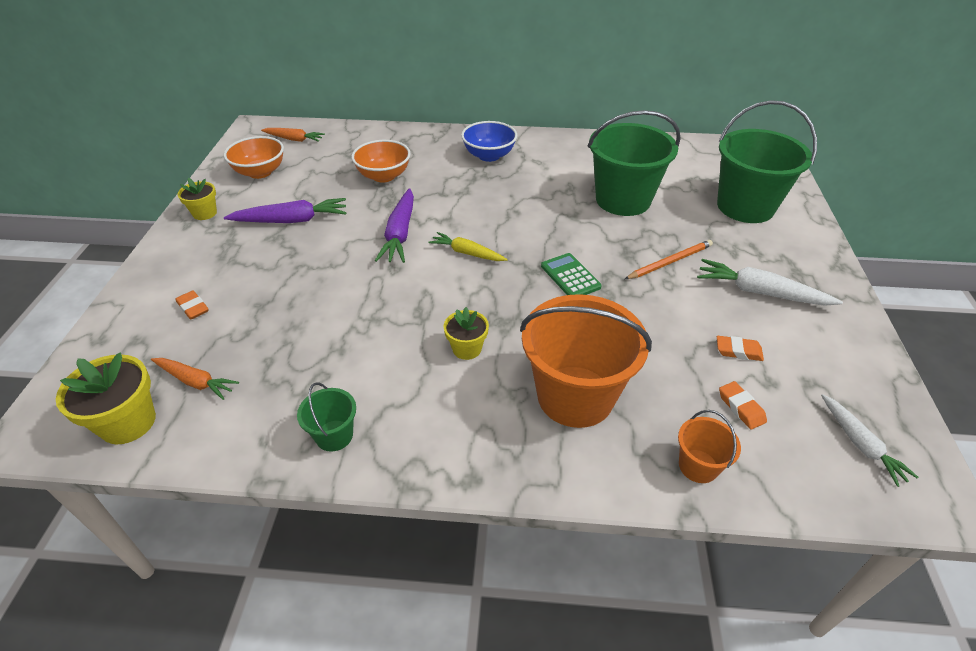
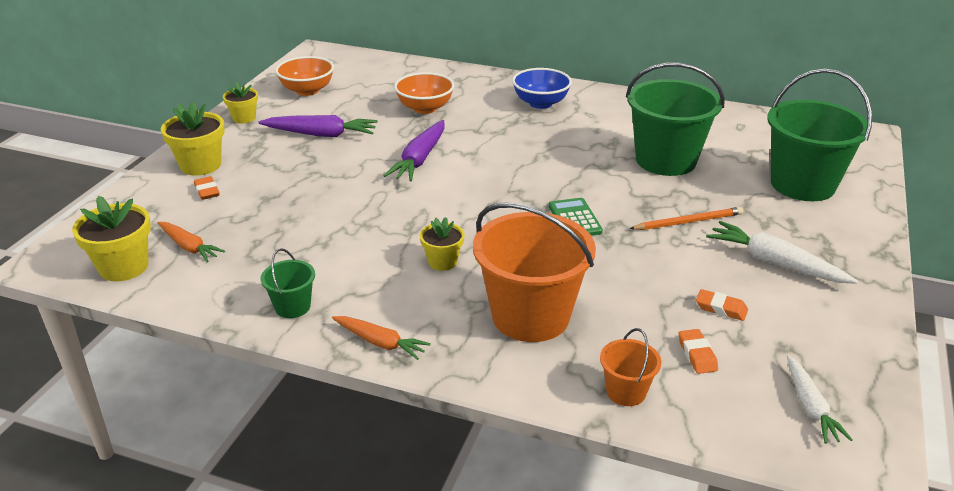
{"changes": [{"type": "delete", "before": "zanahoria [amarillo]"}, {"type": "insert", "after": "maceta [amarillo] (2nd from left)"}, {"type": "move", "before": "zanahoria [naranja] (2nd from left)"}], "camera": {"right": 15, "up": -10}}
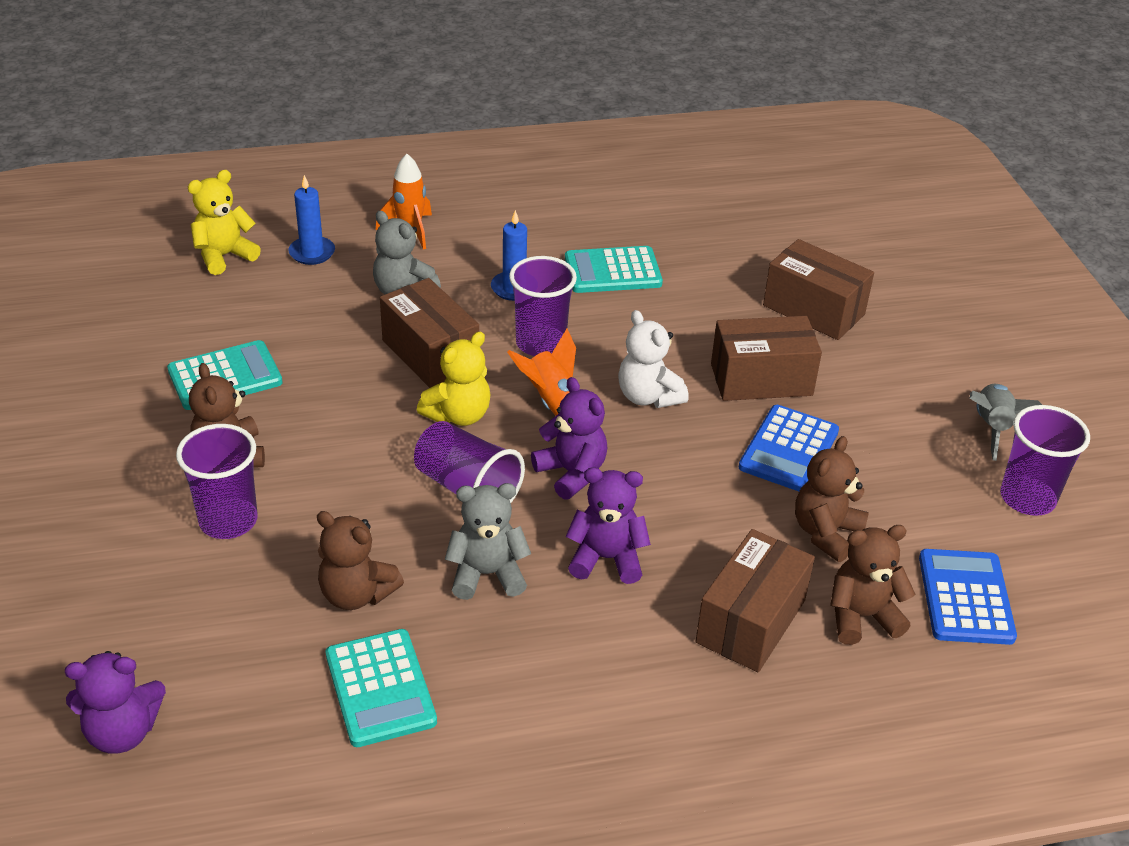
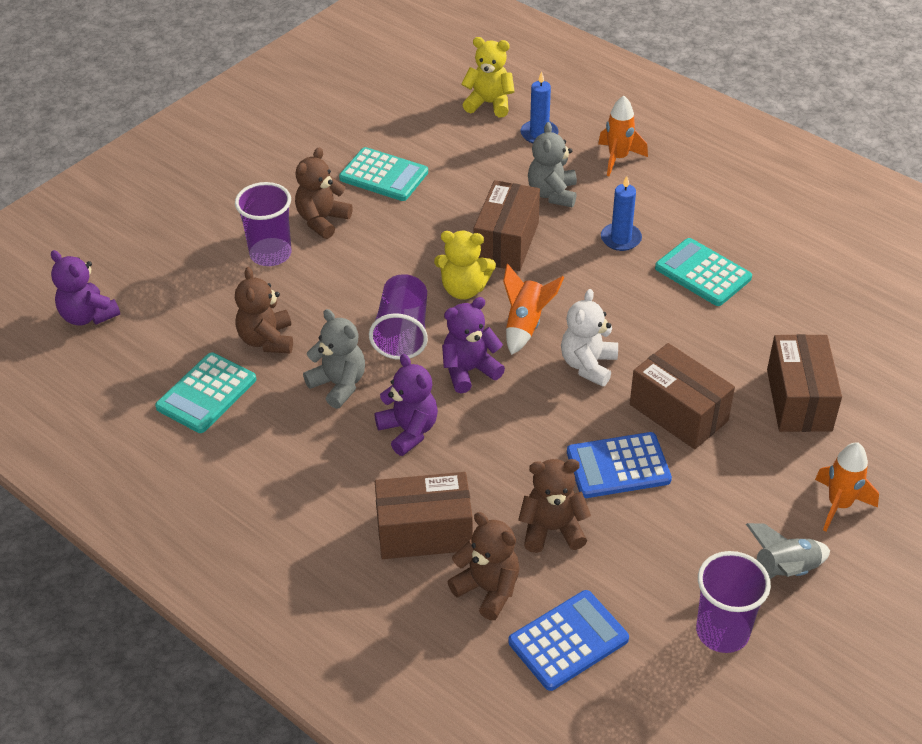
{"changes": [{"type": "delete", "before": "vaso [morado] (3rd from left)"}, {"type": "insert", "after": "cohete [naranja] (3rd from left)"}, {"type": "rotate", "before": "osito [morado] (2nd from left in the first image)", "turn": -135}], "camera": {"right": 55, "up": 5}}
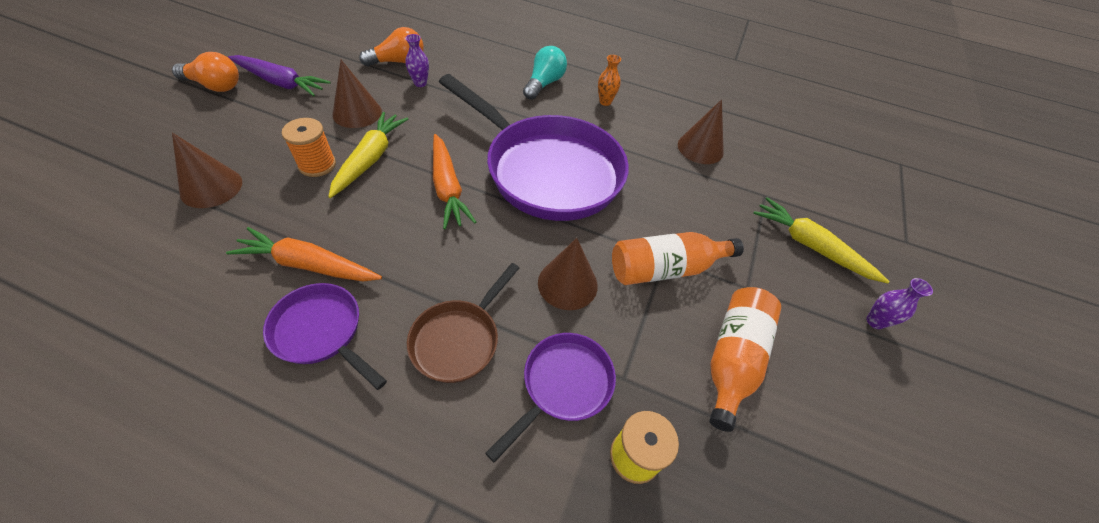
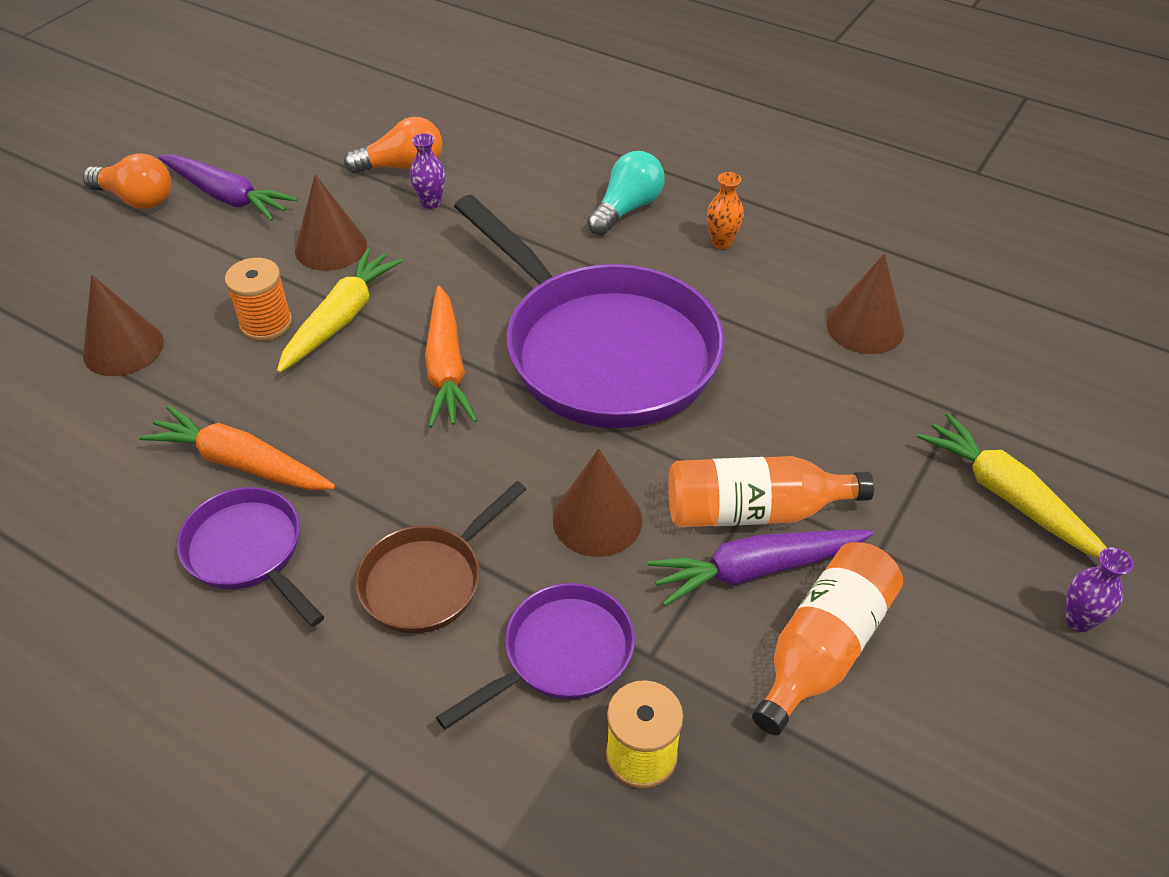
{"changes": [{"type": "insert", "after": "zanahoria [morado] (2nd from left)"}], "camera": {"right": 15, "up": -5}}
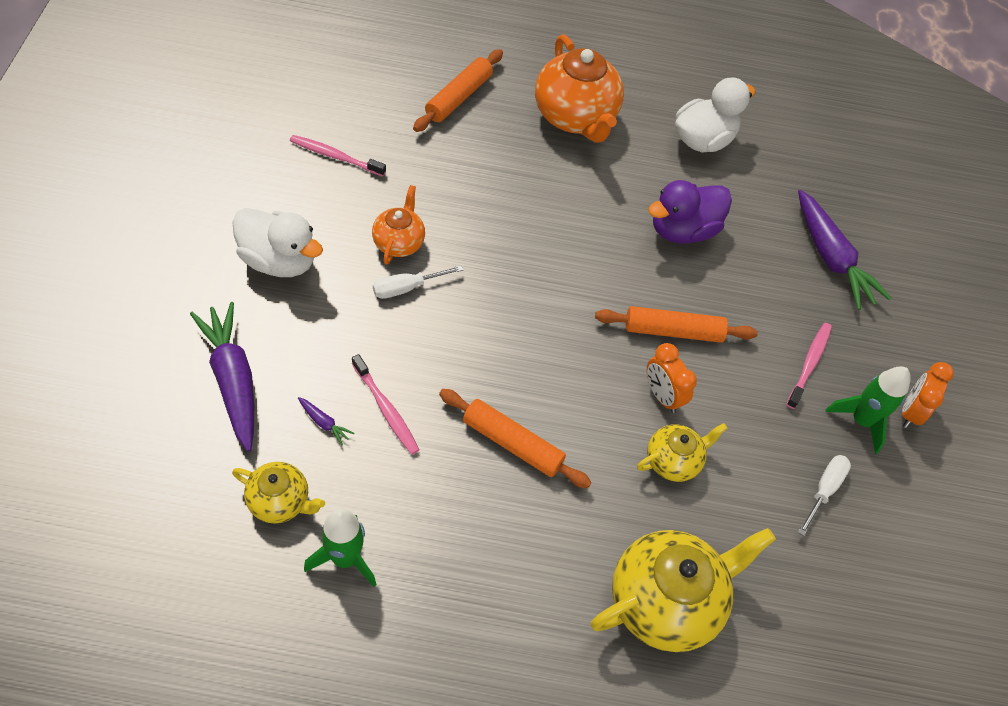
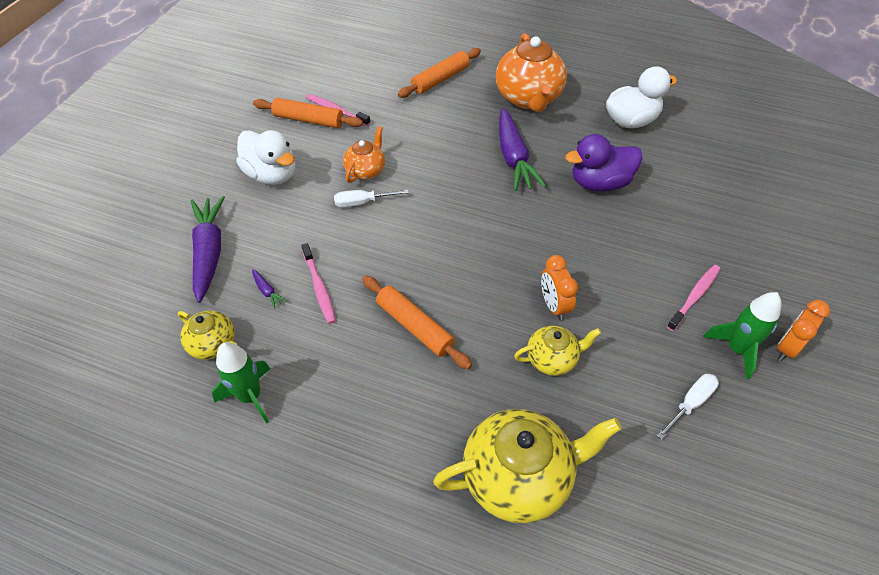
{"changes": [{"type": "move", "before": "rodillo [naranja] (3rd from left in the first image)", "after": "rodillo [naranja] (1st from left)"}, {"type": "move", "before": "zanahoria [morado] (3rd from left)"}], "camera": {"right": 20, "up": -5}}
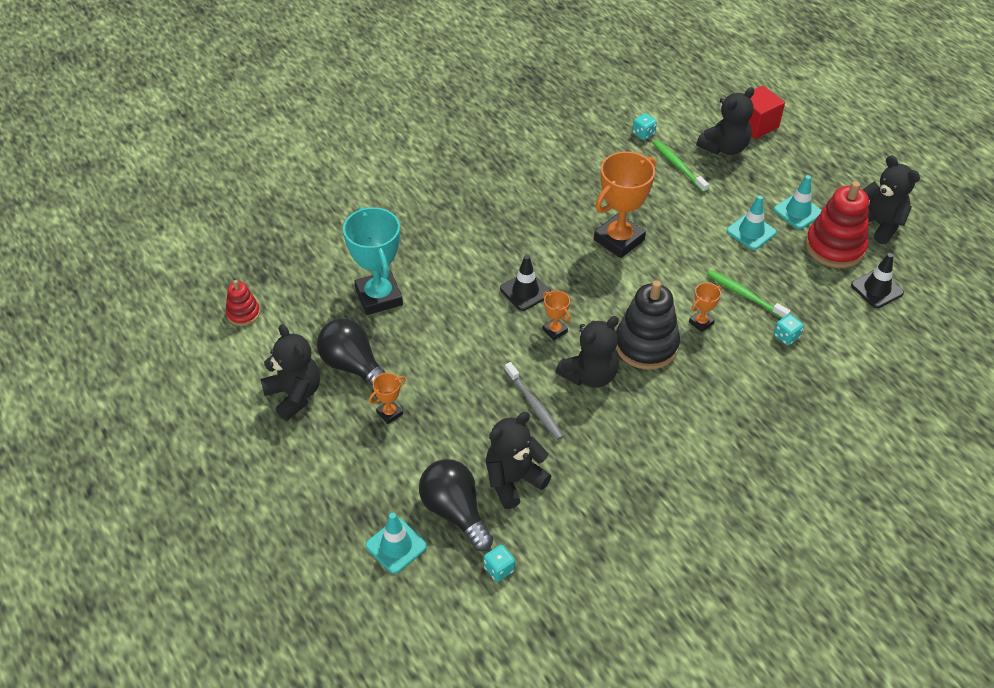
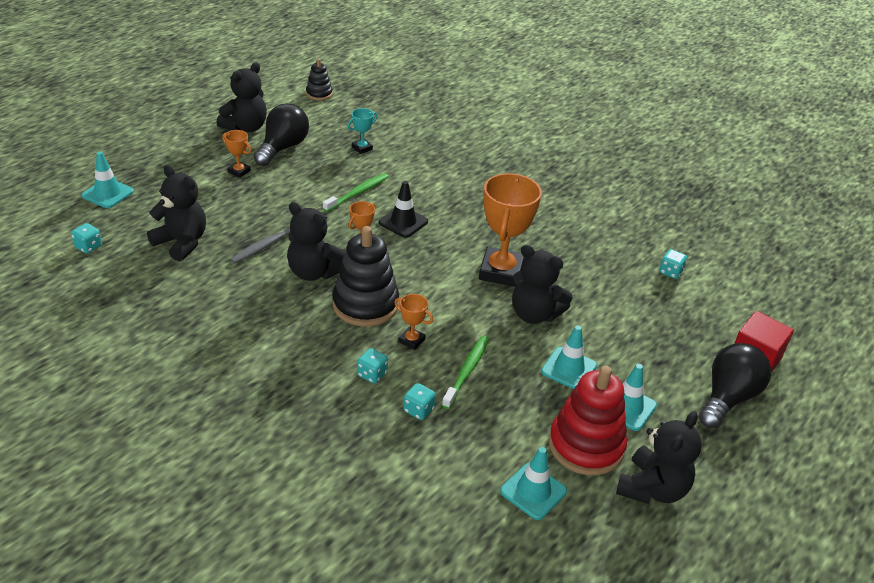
{"changes": [{"type": "insert", "after": "dado [turquesa] (2nd from left)"}, {"type": "move", "before": "bombilla [negro] (2nd from left)"}, {"type": "move", "before": "cepillo de dientes [verde] (1st from left)"}, {"type": "move", "before": "osito [negro] (4th from left)"}, {"type": "recolor", "before": "juguete apilable [rojo] (1st from left)", "after": "juguete apilable [negro] (1st from left)"}, {"type": "recolor", "before": "cono de tráfico [negro] (2nd from left)", "after": "cono de tráfico [turquesa] (2nd from left)"}, {"type": "rotate", "before": "trofeo [naranja] (3rd from left in the first image)", "turn": 75}, {"type": "resize", "before": "trofeo [turquesa]", "scale": 0.46}], "camera": {"right": 70, "up": -10}}
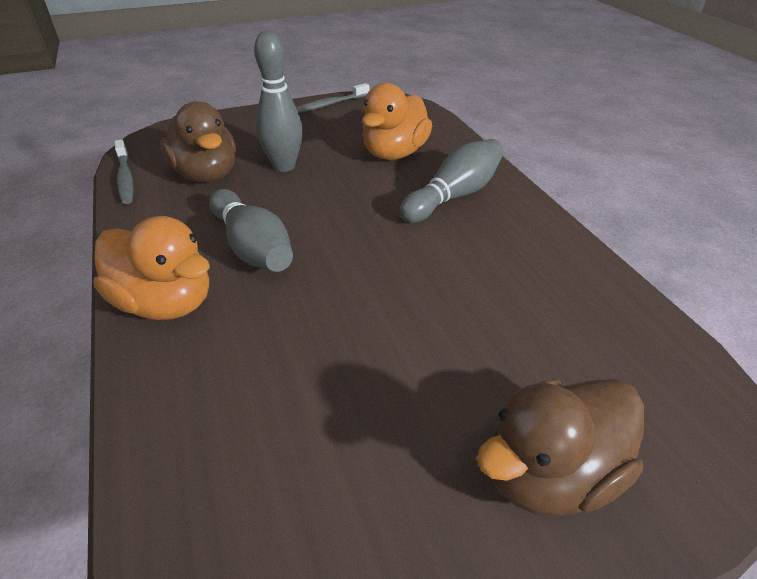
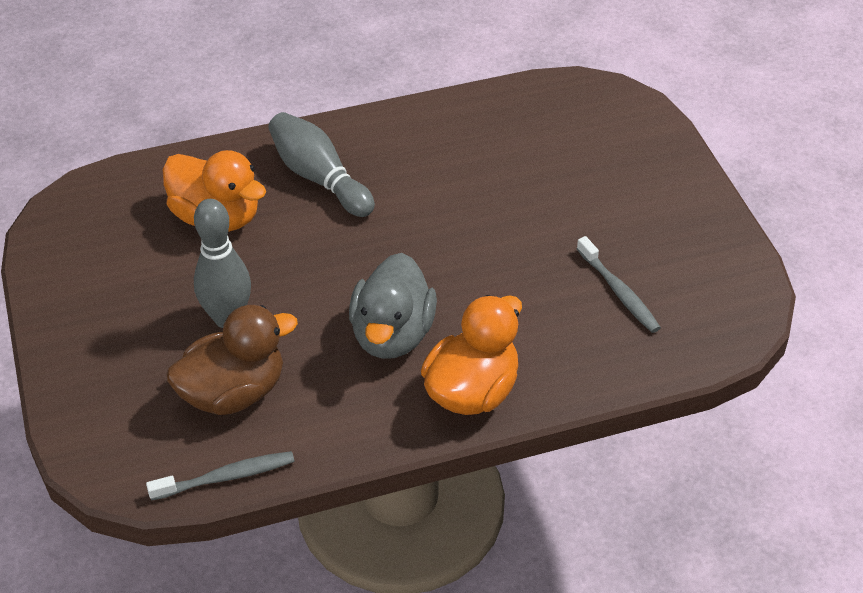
{"changes": [{"type": "delete", "before": "pato [marrón] (2nd from left)"}, {"type": "move", "before": "cepillo de dientes [gris] (2nd from left)"}, {"type": "replace", "before": "bolo [gris] (1st from left)", "after": "pato [gris]"}], "camera": {"right": -85, "up": 5}}
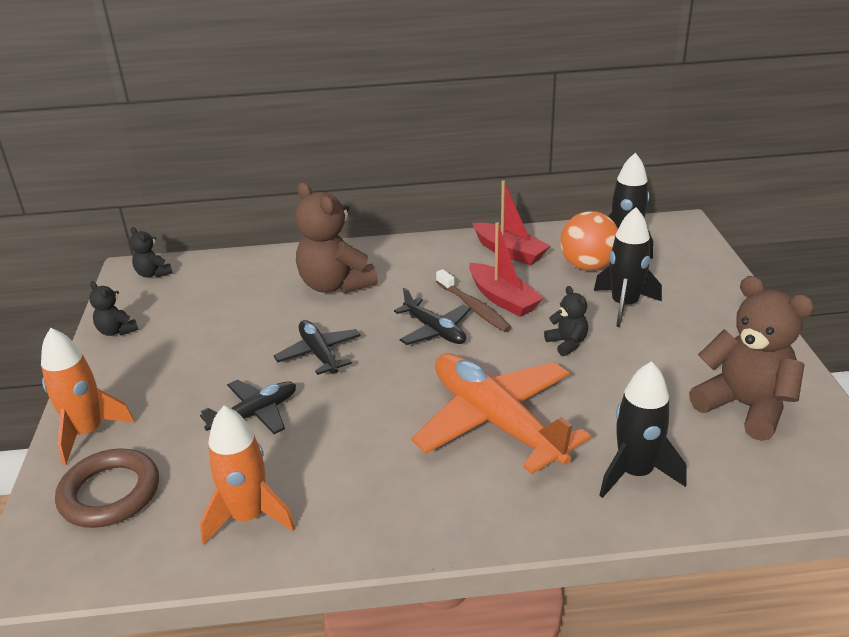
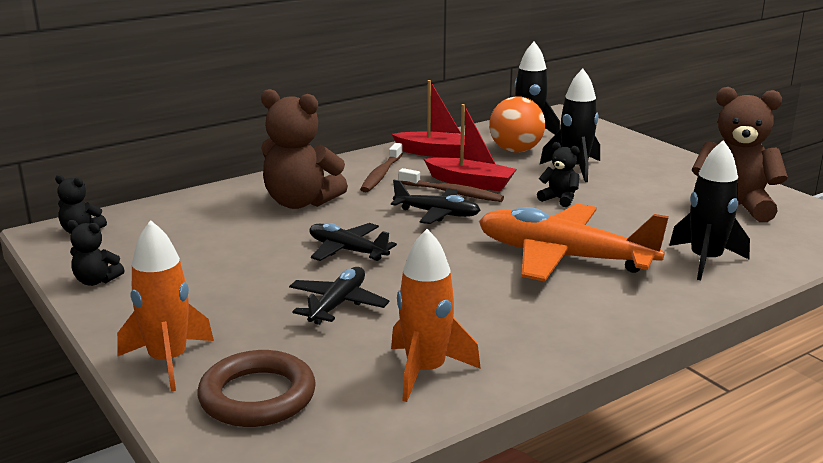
{"changes": [{"type": "insert", "after": "cepillo de dientes [marrón] (1st from left)"}], "camera": {"right": -30, "up": -10}}
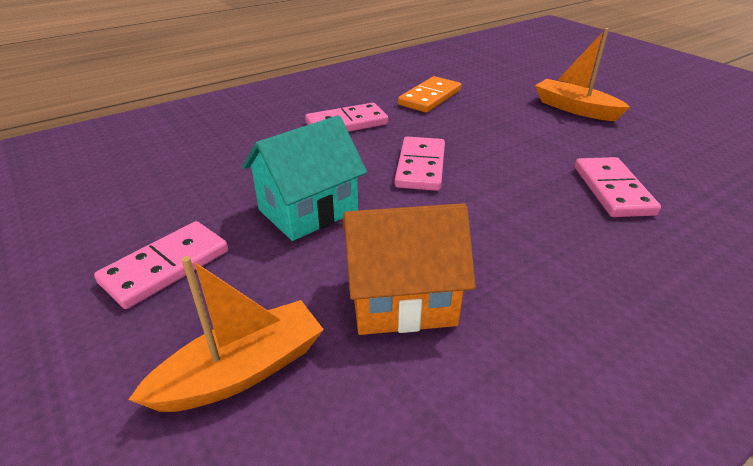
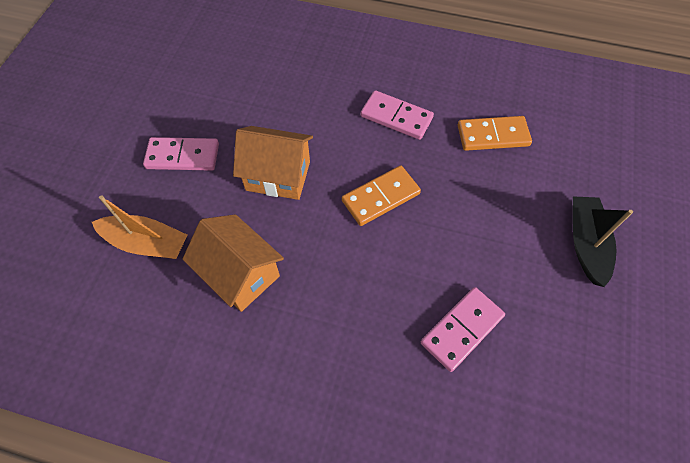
{"changes": [{"type": "recolor", "before": "casa [turquesa]", "after": "casa [naranja] (2nd from left)"}, {"type": "recolor", "before": "ficha de dominó [rosa] (3rd from left)", "after": "ficha de dominó [naranja] (1st from left)"}, {"type": "recolor", "before": "barco [naranja] (2nd from left)", "after": "barco [negro]"}], "camera": {"right": 50, "up": 25}}
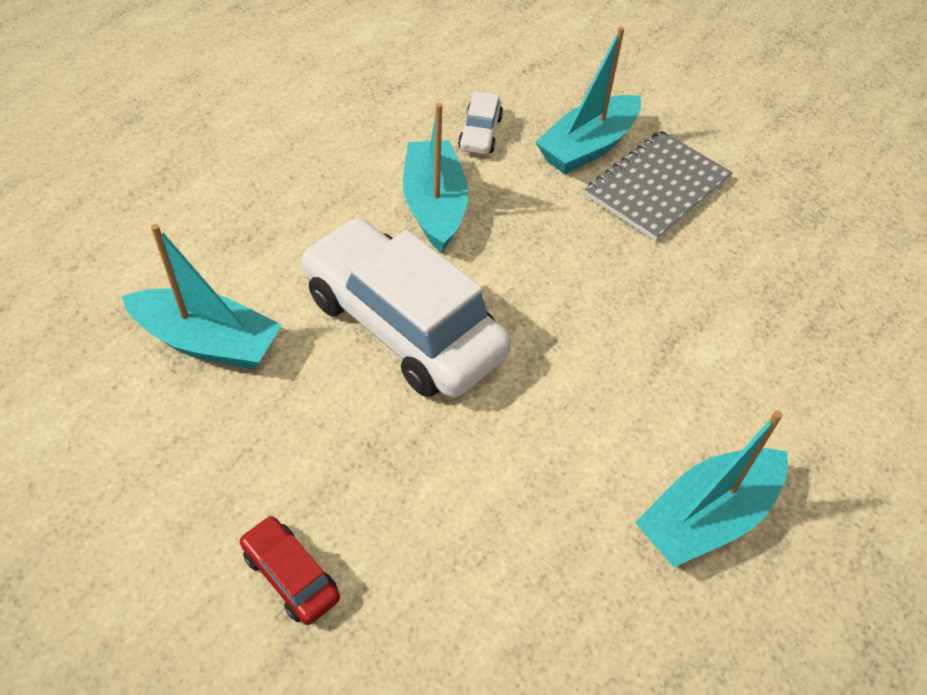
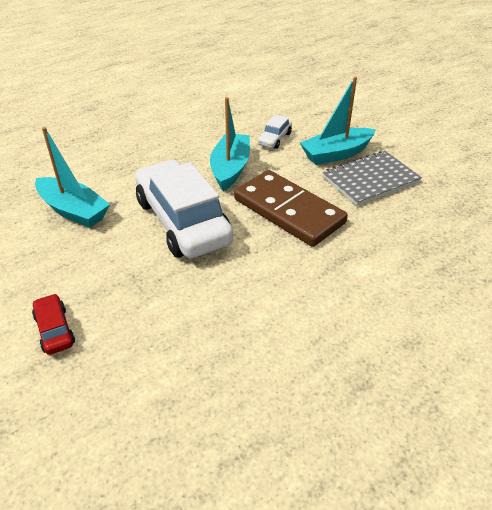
{"changes": [{"type": "delete", "before": "barco [turquesa] (4th from left)"}, {"type": "insert", "after": "ficha de dominó [marrón]"}], "camera": {"right": 20, "up": -10}}
